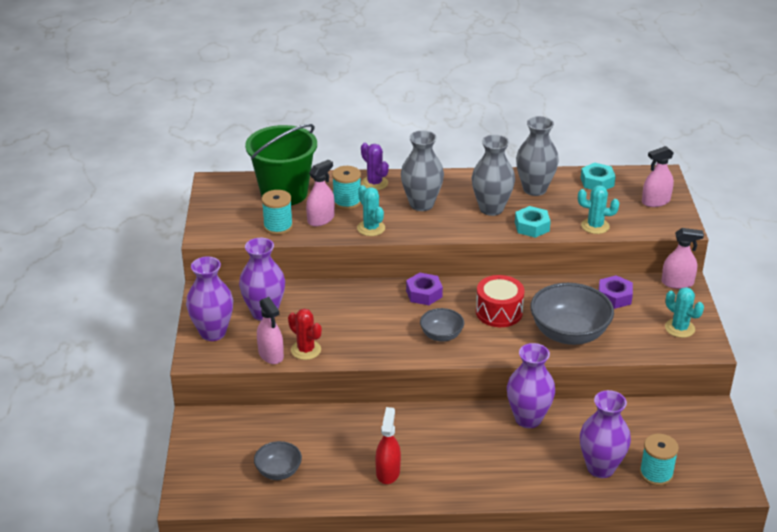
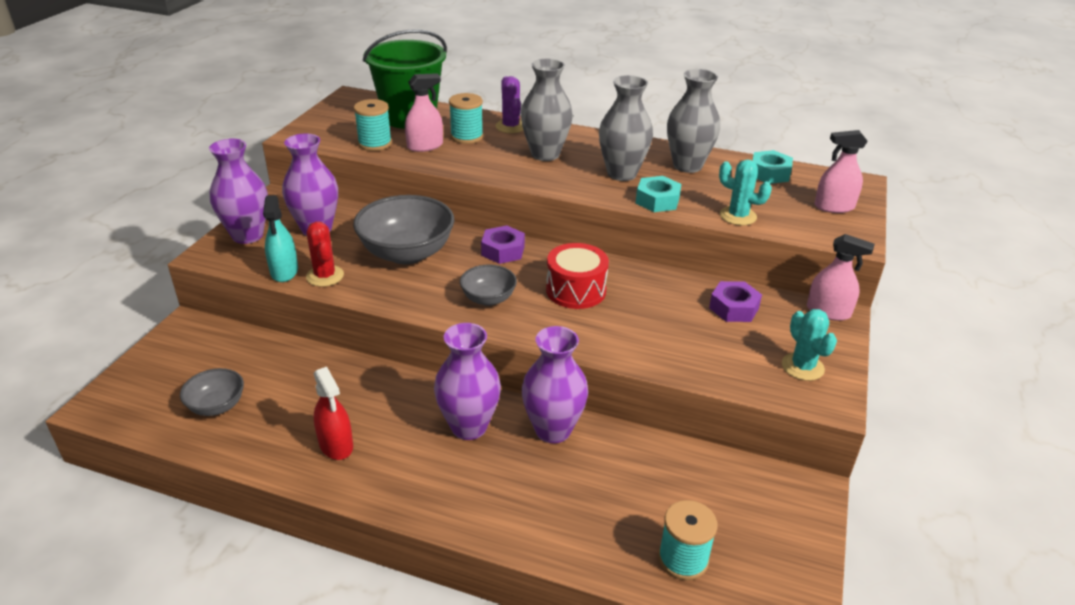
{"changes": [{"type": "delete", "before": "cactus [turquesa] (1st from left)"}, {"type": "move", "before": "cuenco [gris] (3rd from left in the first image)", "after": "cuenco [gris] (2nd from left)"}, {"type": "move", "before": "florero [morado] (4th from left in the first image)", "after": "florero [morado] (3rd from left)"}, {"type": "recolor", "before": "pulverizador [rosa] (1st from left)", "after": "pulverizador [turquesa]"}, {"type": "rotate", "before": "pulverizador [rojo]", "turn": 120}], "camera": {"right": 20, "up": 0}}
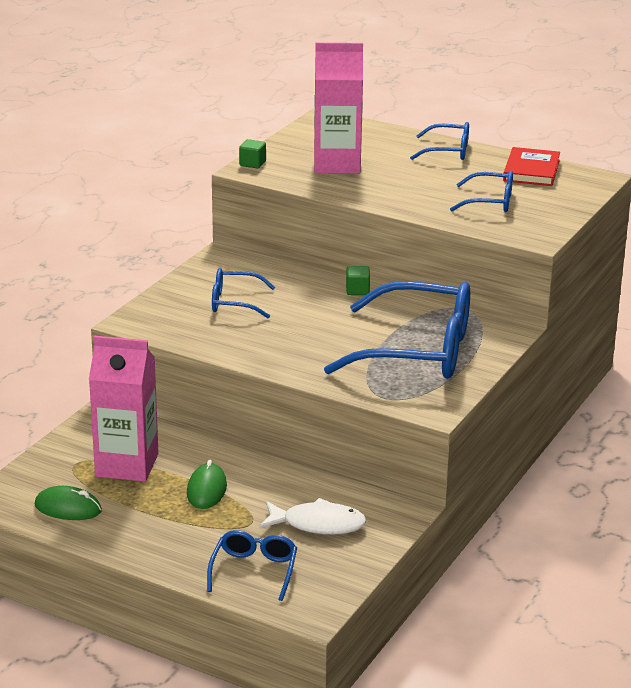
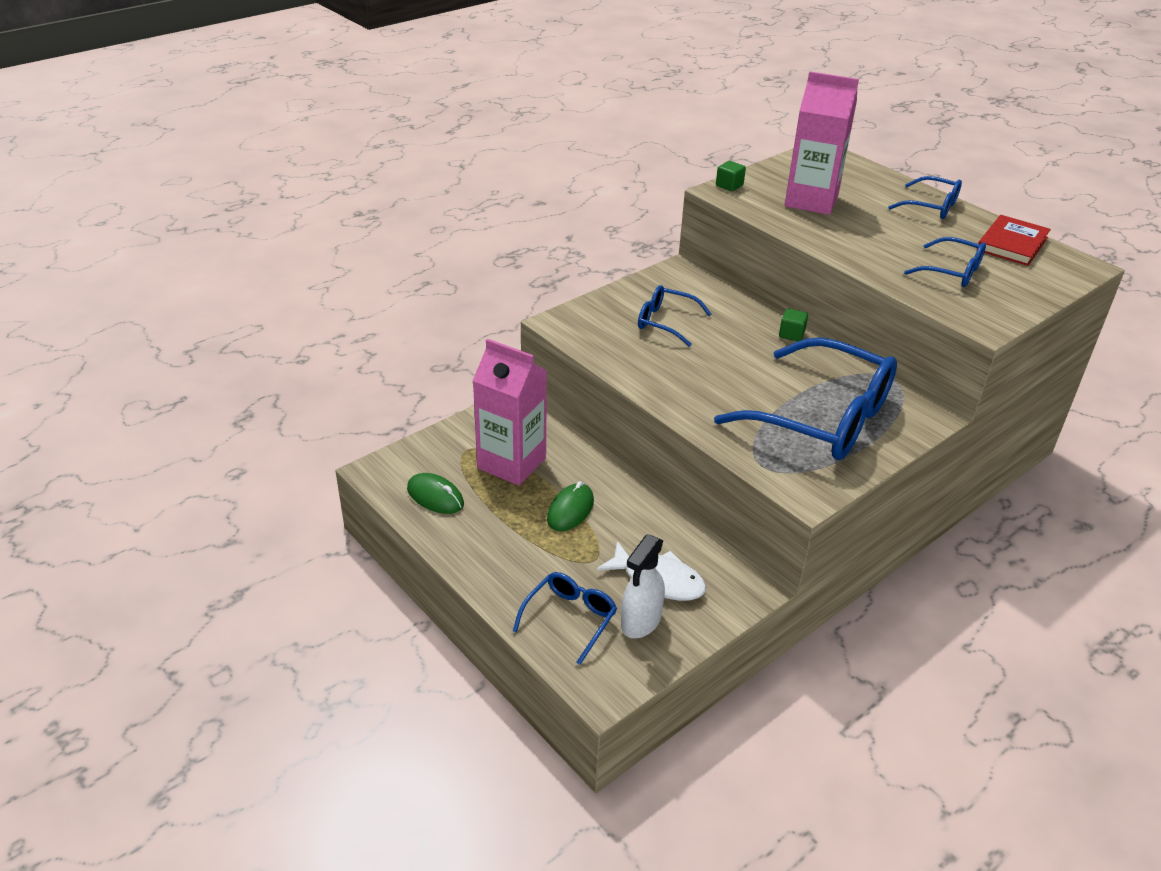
{"changes": [{"type": "insert", "after": "pulverizador [blanco]"}], "camera": {"right": 20, "up": 10}}
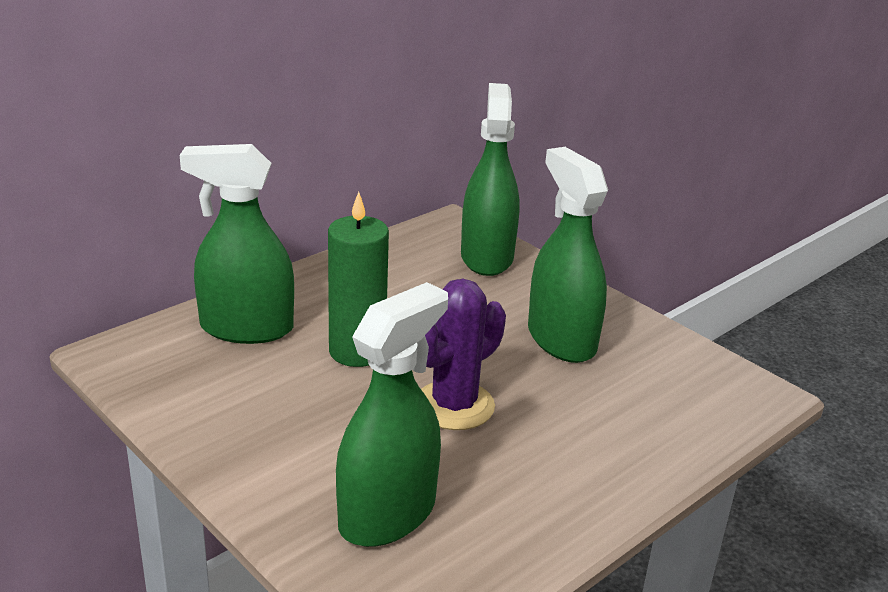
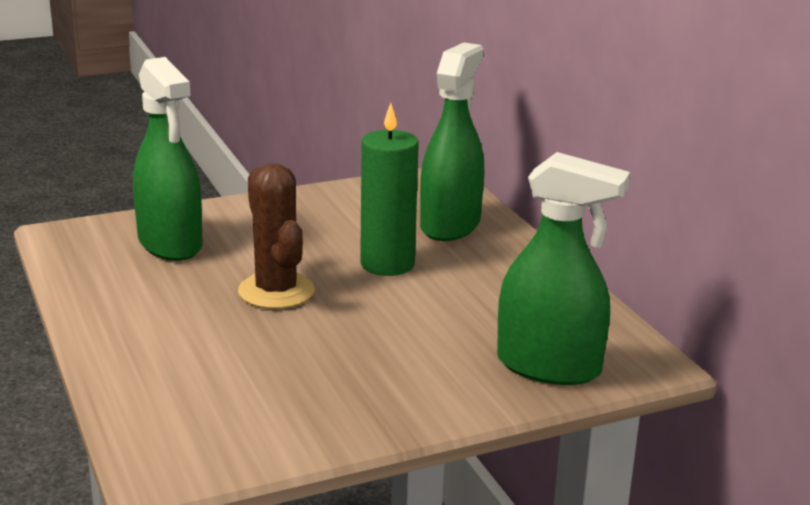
{"changes": [{"type": "delete", "before": "pulverizador [verde] (4th from left)"}, {"type": "recolor", "before": "cactus [morado]", "after": "cactus [marrón]"}], "camera": {"right": 110, "up": -5}}
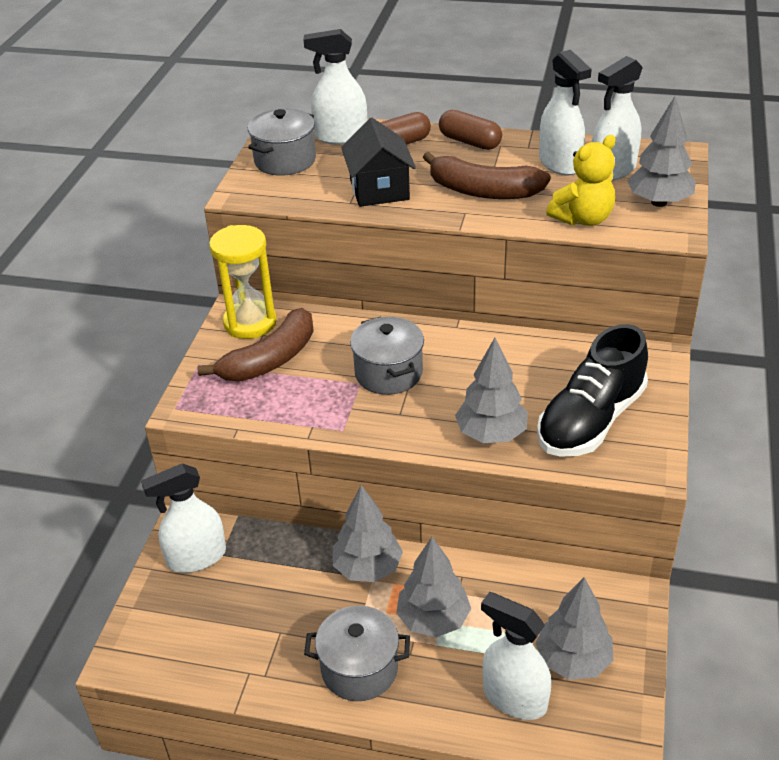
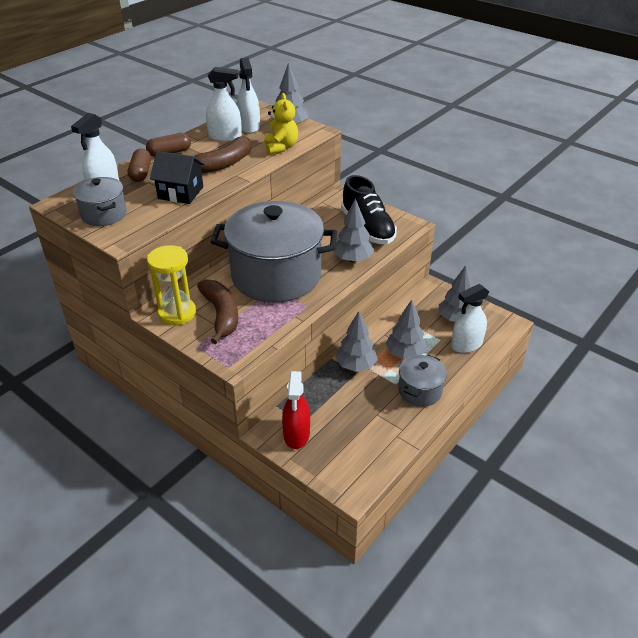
{"changes": [{"type": "recolor", "before": "pulverizador [blanco] (1st from left)", "after": "pulverizador [rojo]"}, {"type": "resize", "before": "olla [gris] (3rd from left in the first image)", "scale": 2.12}], "camera": {"right": -65, "up": 0}}
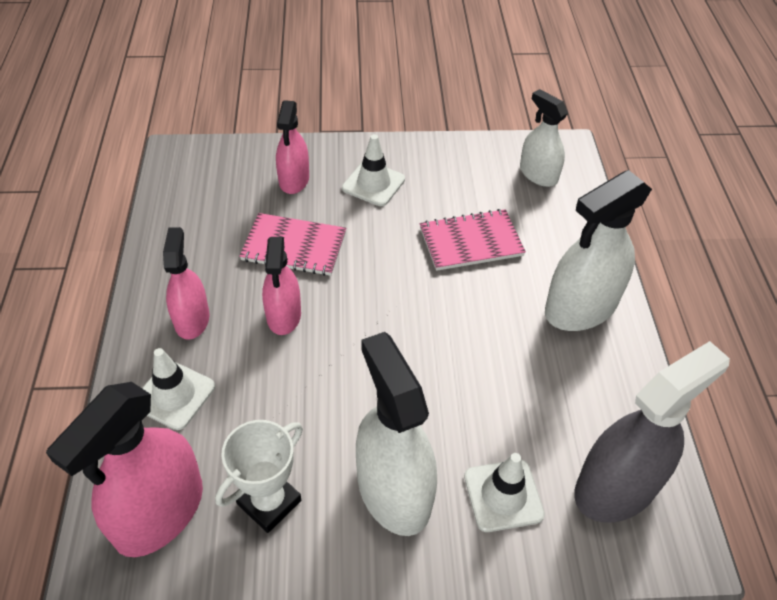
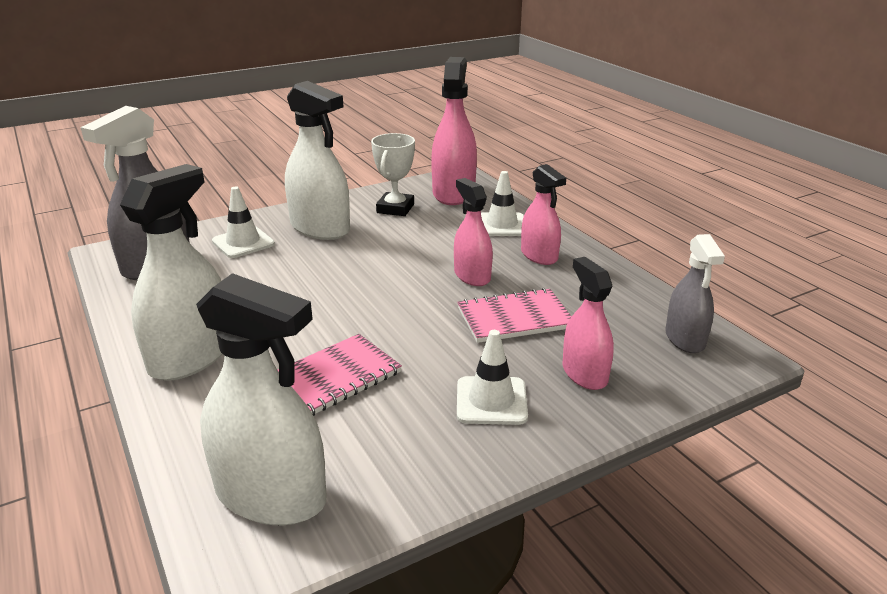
{"changes": [{"type": "insert", "after": "pulverizador [gris] (2nd from left)"}, {"type": "resize", "before": "pulverizador [blanco] (2nd from left)", "scale": 1.64}], "camera": {"right": 155, "up": -20}}
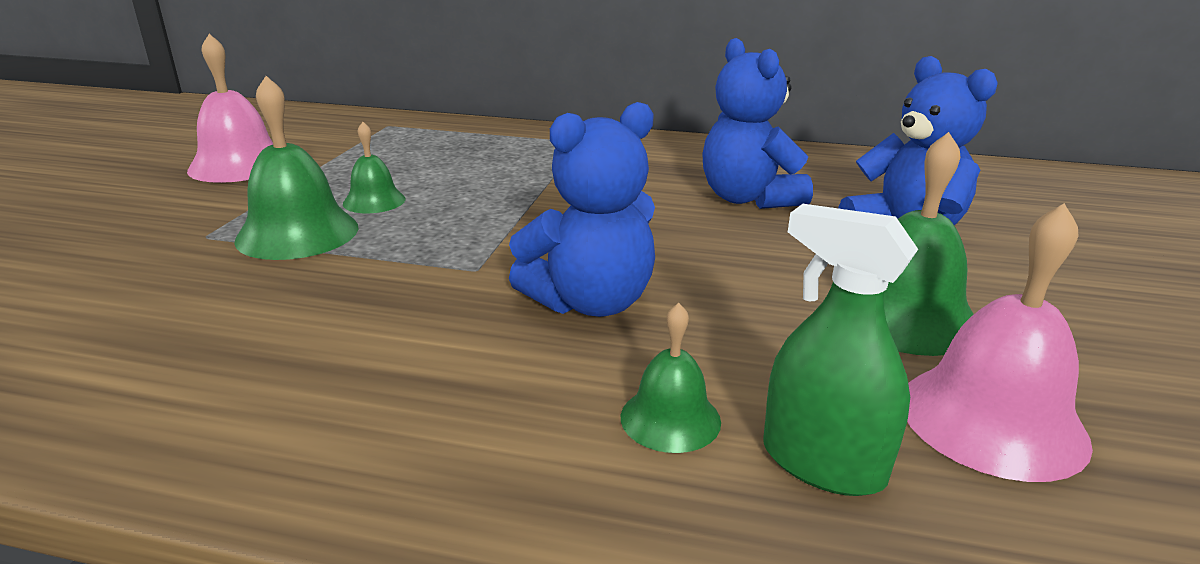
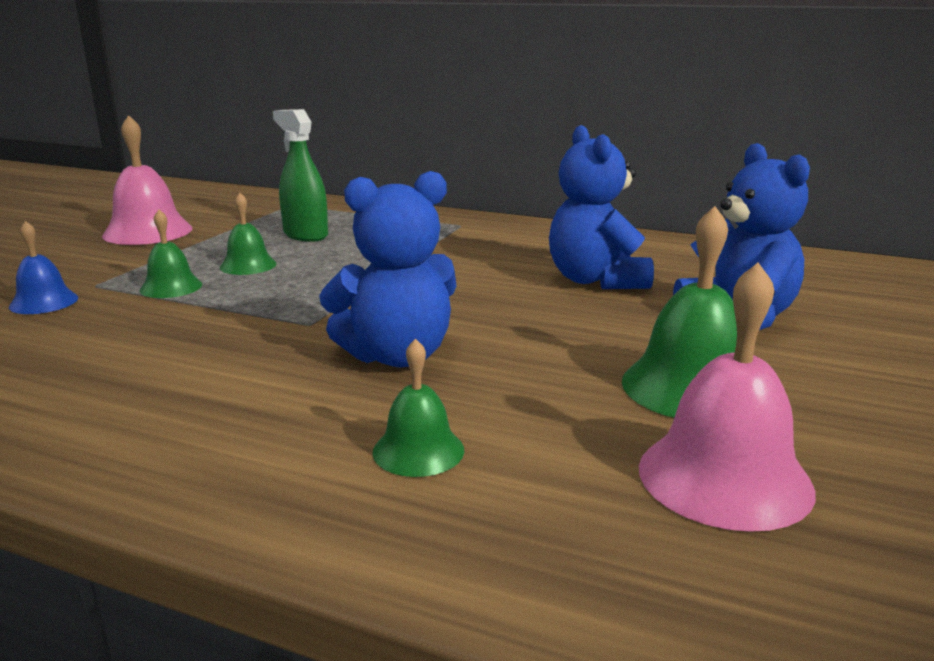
{"changes": [{"type": "insert", "after": "campana [azul]"}, {"type": "move", "before": "pulverizador [verde]"}, {"type": "resize", "before": "campana [verde] (1st from left)", "scale": 0.57}], "camera": {"right": 10, "up": -5}}
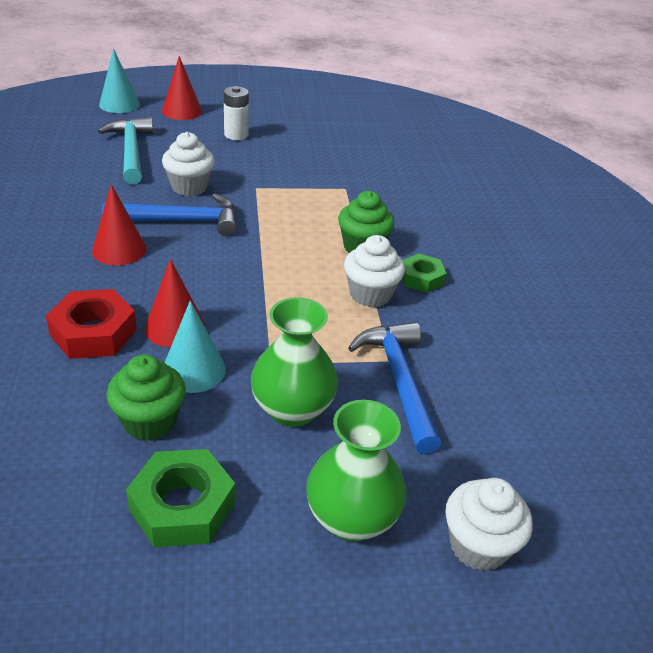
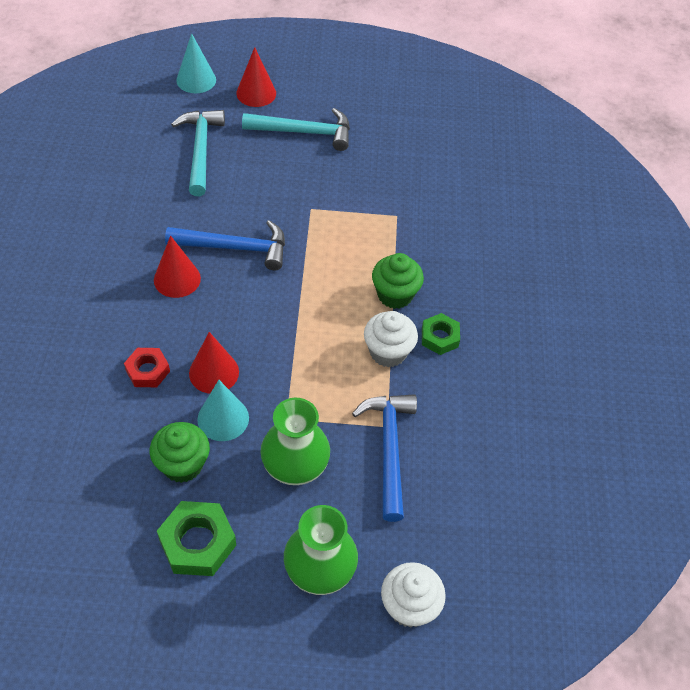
{"changes": [{"type": "delete", "before": "magdalena [blanco] (1st from left)"}, {"type": "replace", "before": "pila [blanco]", "after": "martillo [turquesa] (2nd from left)"}, {"type": "resize", "before": "tuerca [rojo]", "scale": 0.64}], "camera": {"right": 10, "up": 15}}
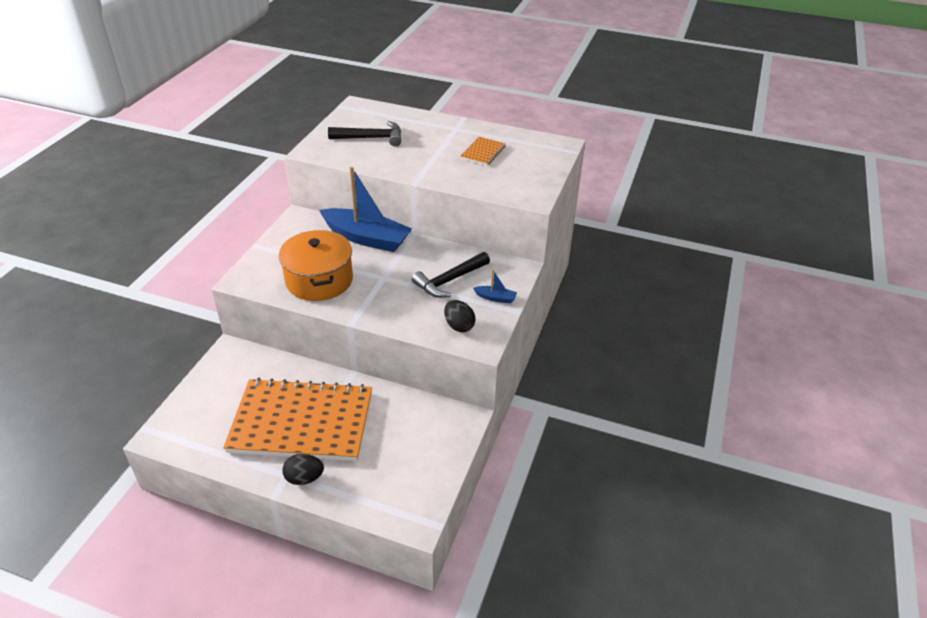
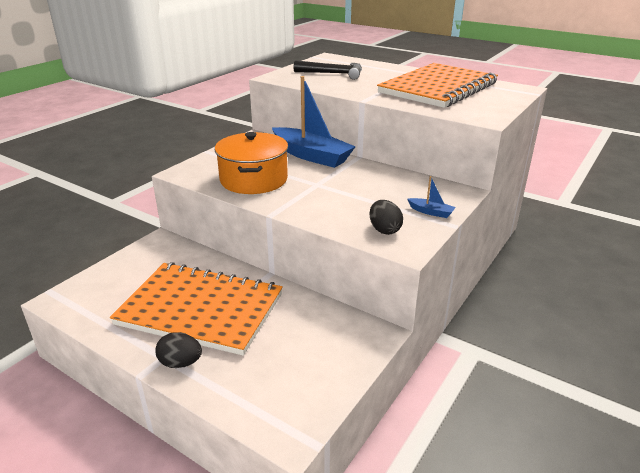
{"changes": [{"type": "delete", "before": "martillo [negro] (2nd from left)"}, {"type": "resize", "before": "cuaderno [naranja] (2nd from left)", "scale": 2.48}], "camera": {"right": 15, "up": -10}}
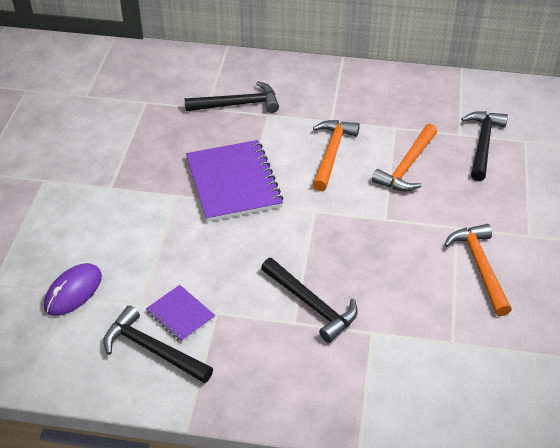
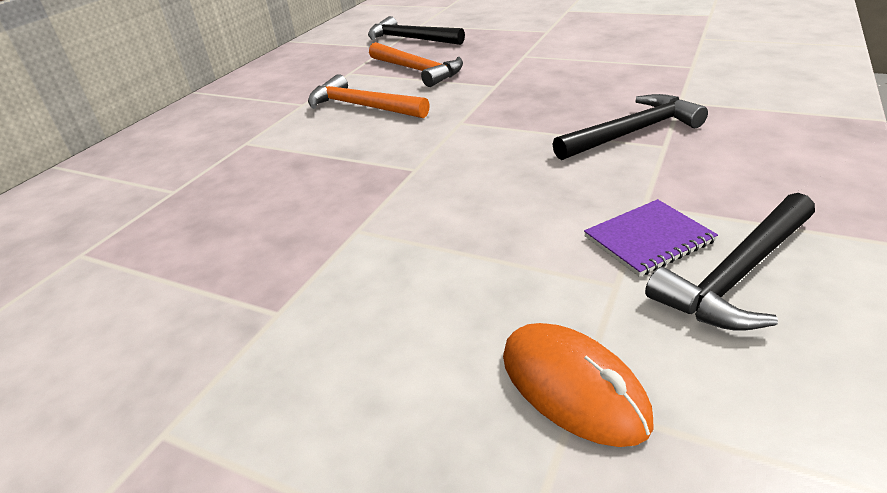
{"changes": [{"type": "delete", "before": "martillo [negro] (2nd from left)"}, {"type": "delete", "before": "cuaderno [morado] (2nd from left)"}, {"type": "delete", "before": "martillo [naranja] (3rd from left)"}, {"type": "recolor", "before": "ratón [morado]", "after": "ratón [naranja]"}], "camera": {"right": -70, "up": -10}}
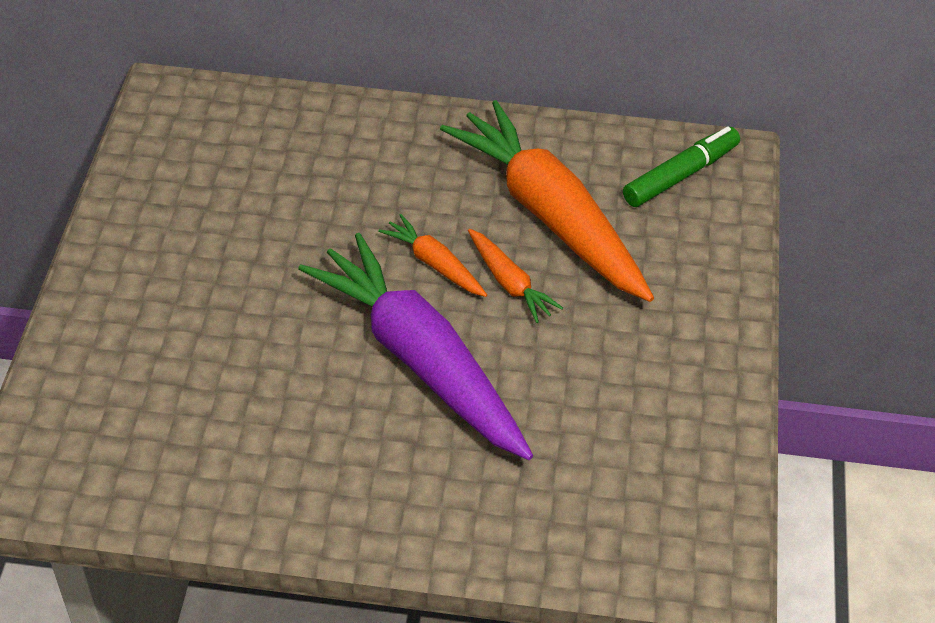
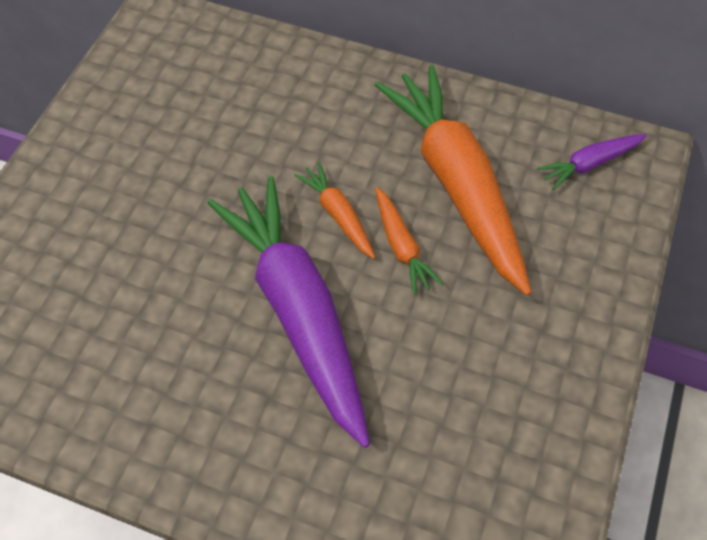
{"changes": [{"type": "replace", "before": "rotulador [verde]", "after": "zanahoria [morado] (2nd from left)"}], "camera": {"right": 15, "up": 10}}
